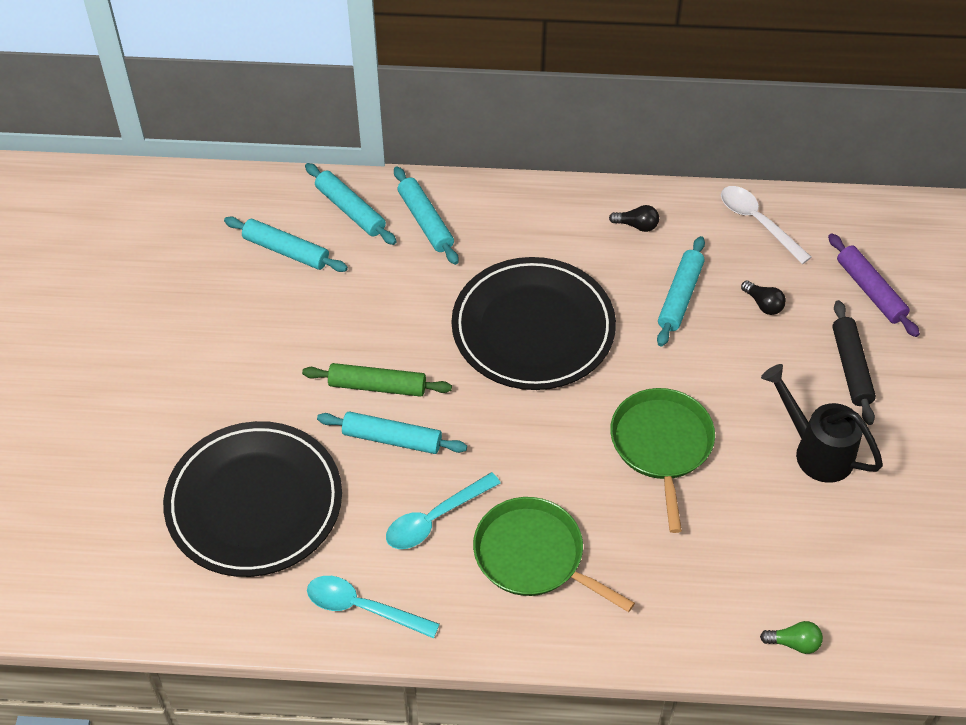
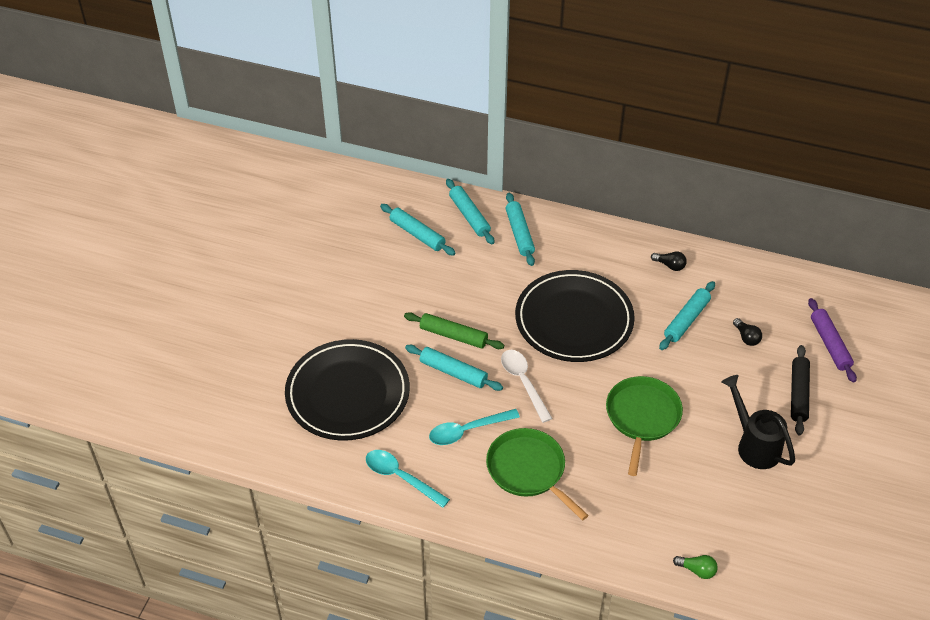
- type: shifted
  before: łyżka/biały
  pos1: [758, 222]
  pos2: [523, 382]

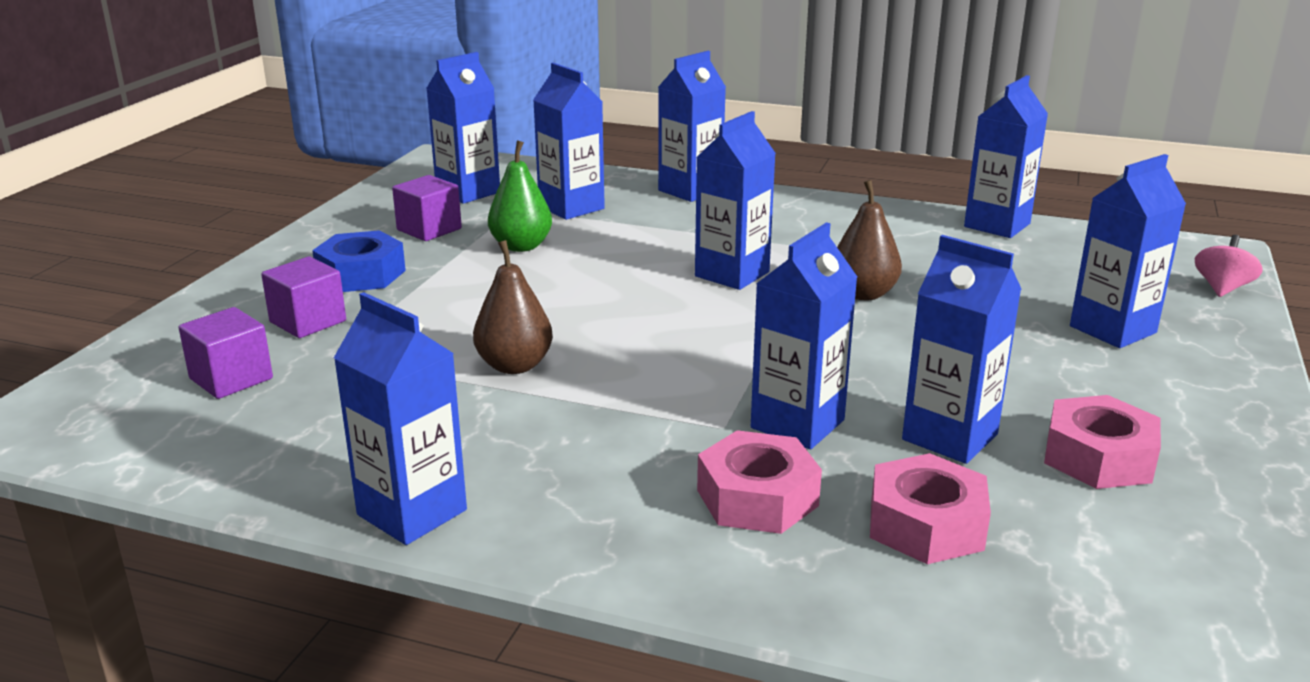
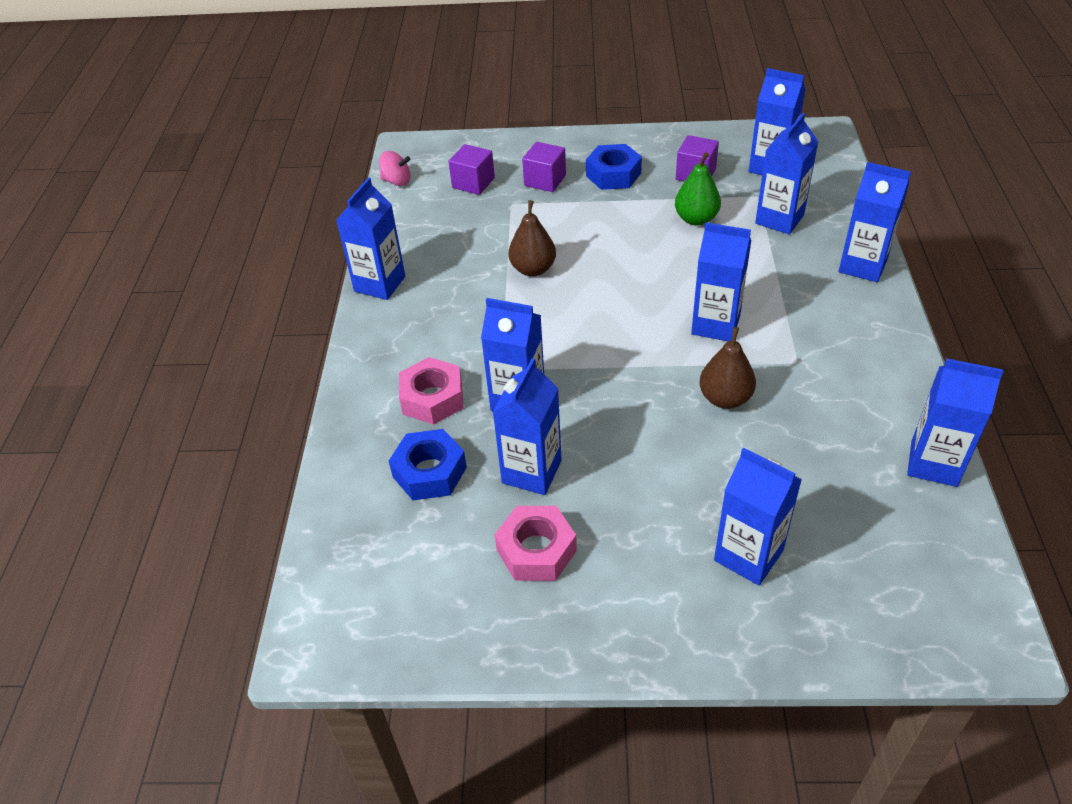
- type: shifted
  before: bączek/różowy
  pos1: [1222, 288]
  pos2: [397, 181]
- type: repainted
  before: nakrętka/różowy
  after: nakrętka/niebieski
  pos1: [926, 525]
  pos2: [429, 472]

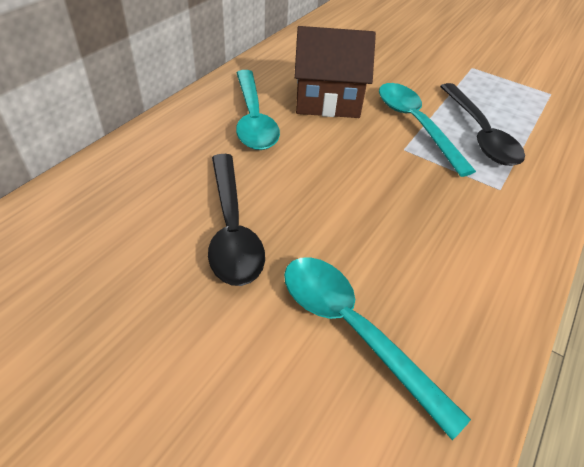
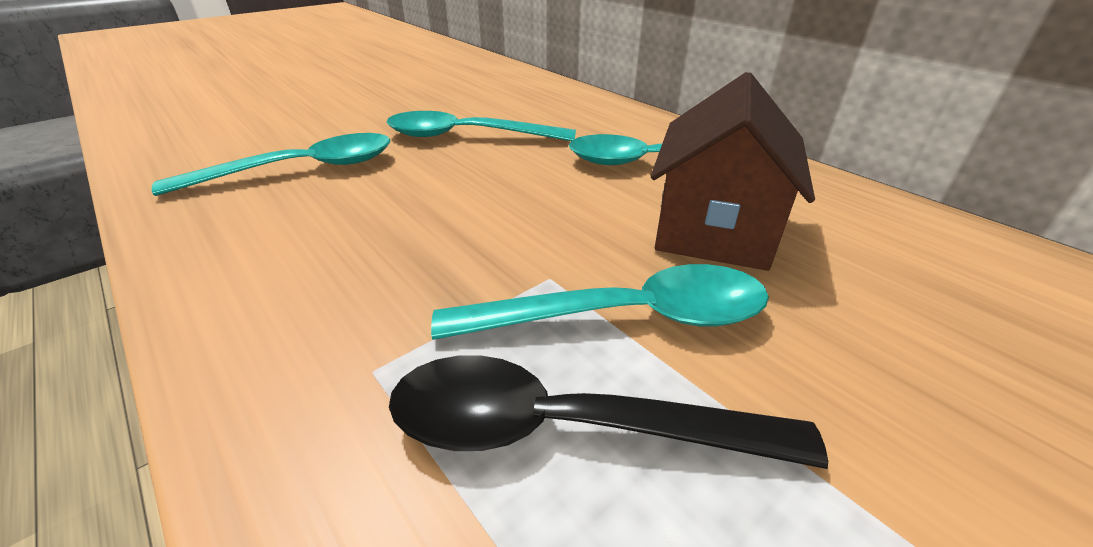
- type: repainted
  before: łyżka/czarny
  after: łyżka/turkusowy
  pos1: [232, 229]
  pos2: [466, 136]

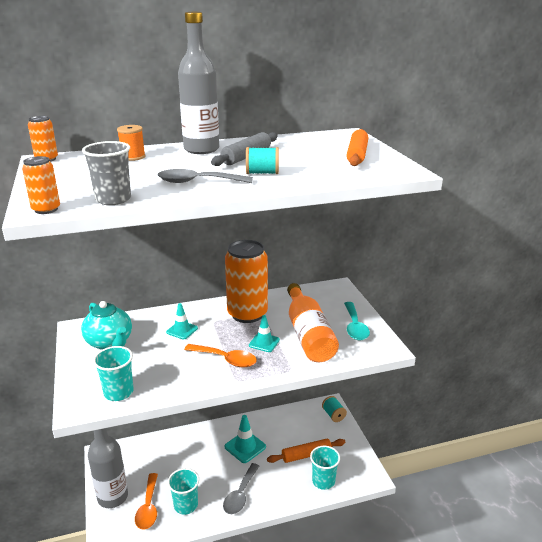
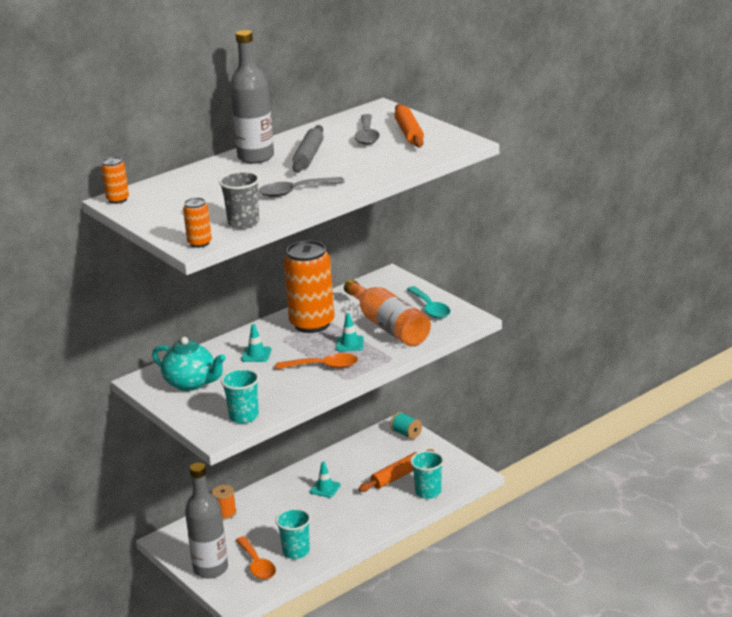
- type: gone
  before: szpulka/turkusowy
  pos1: [262, 173]
- type: shifted
  before: szpulka/pomarańczowy
  pos1: [133, 157]
  pos2: [225, 512]
- type: shifted
  before: łyżka/szary
  pos1: [240, 494]
  pos2: [367, 135]
- type: scaled
  before: pachołek/turkusowy
  pos1: [245, 447]
  pos2: [325, 488]
  scale: 0.65

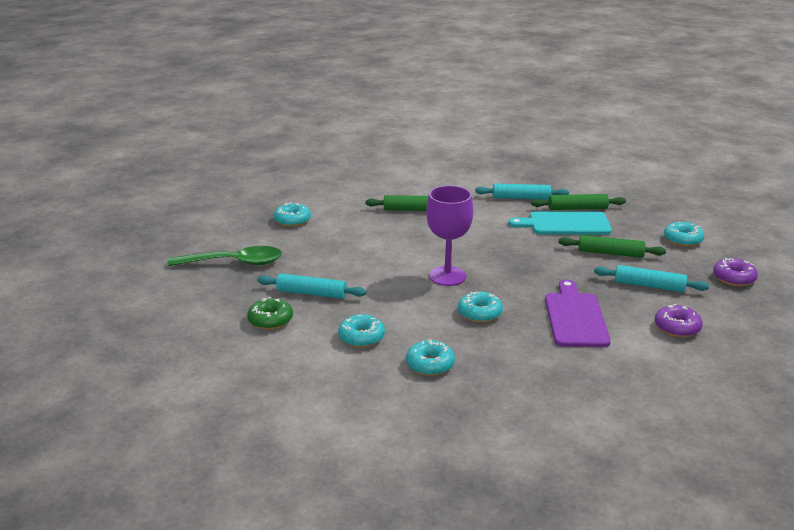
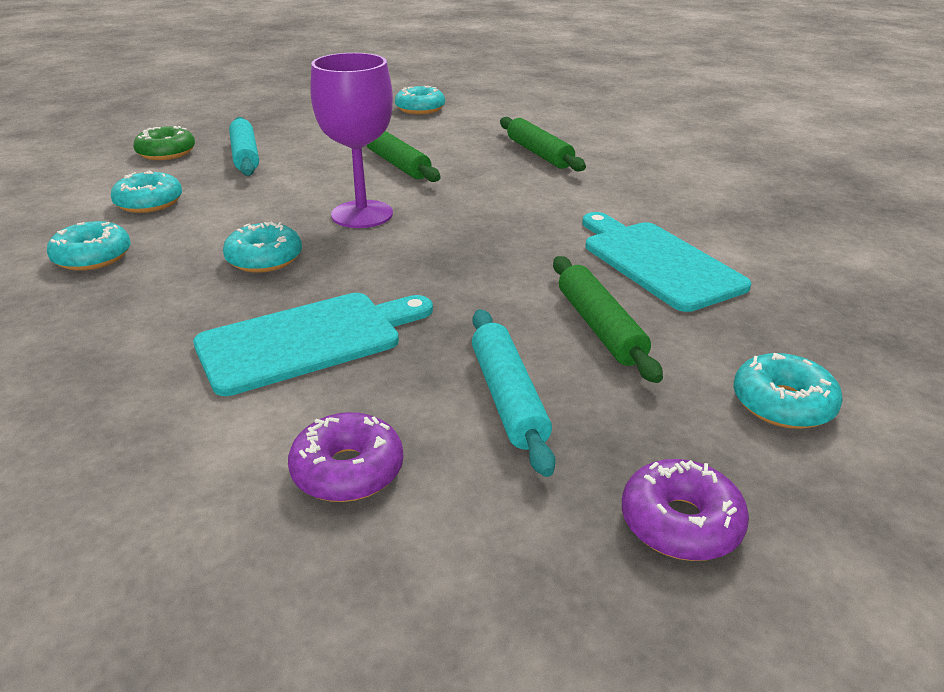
- type: gone
  before: łyżka/zielony
  pos1: [234, 263]
- type: gone
  before: wałek do ciasta/turkusowy
  pos1: [521, 198]
- type: shifted
  before: wałek do ciasta/zielony
  pos1: [577, 208]
  pos2: [397, 164]
- type: repainted
  before: deska do krojenia/fioletowy
  after: deska do krojenia/turkusowy
  pos1: [575, 317]
  pos2: [307, 340]

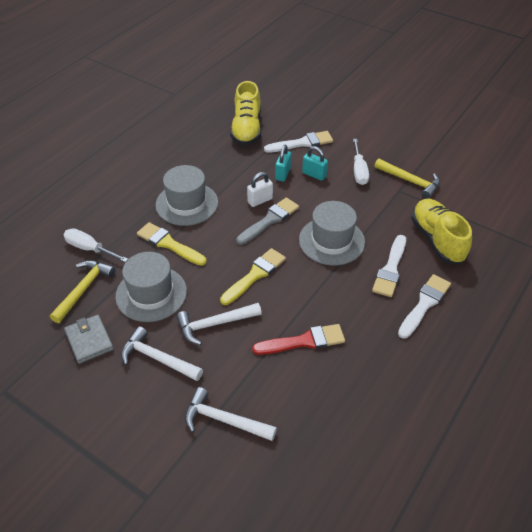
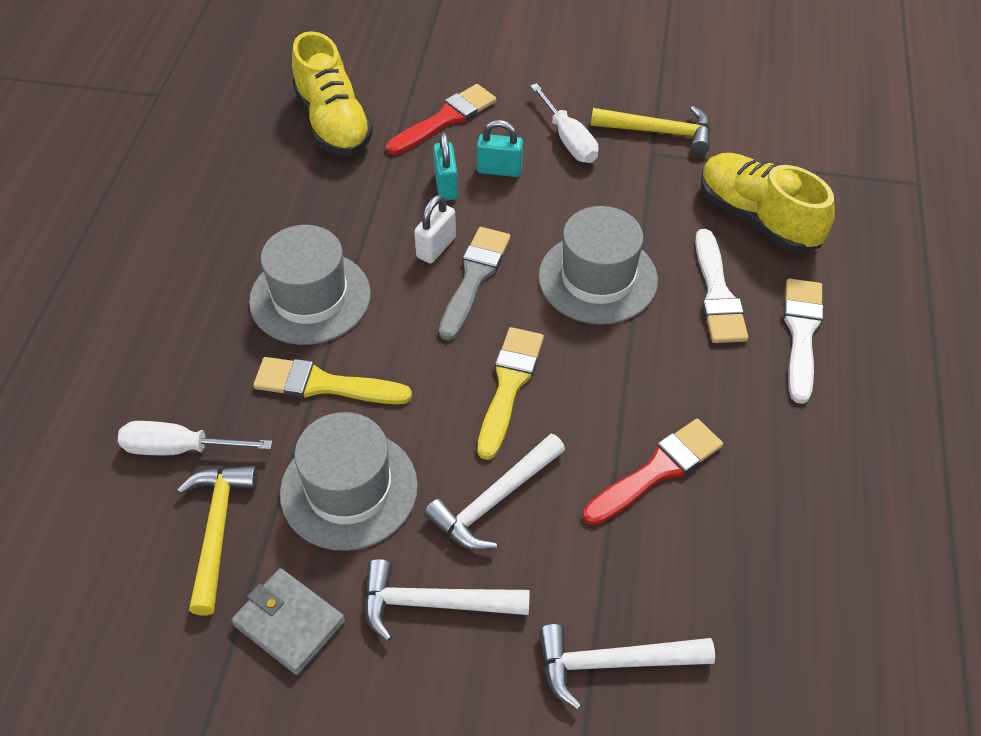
- type: repainted
  before: pędzel/biały
  after: pędzel/czerwony
  pos1: [302, 143]
  pos2: [445, 119]

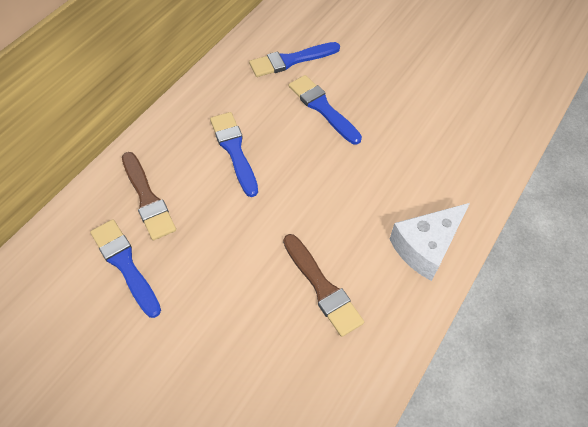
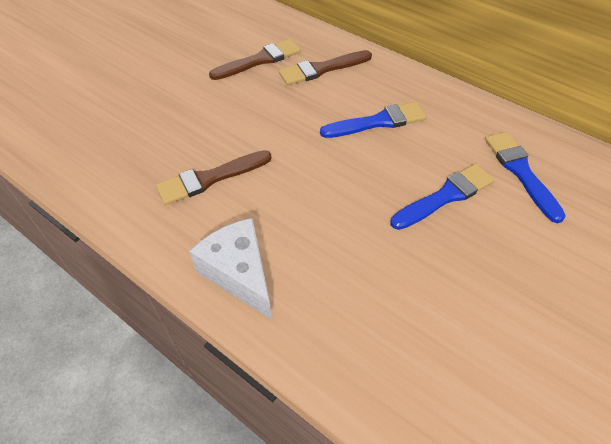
- type: repainted
  before: pędzel/niebieski
  after: pędzel/brązowy
  pos1: [125, 264]
  pos2: [259, 60]

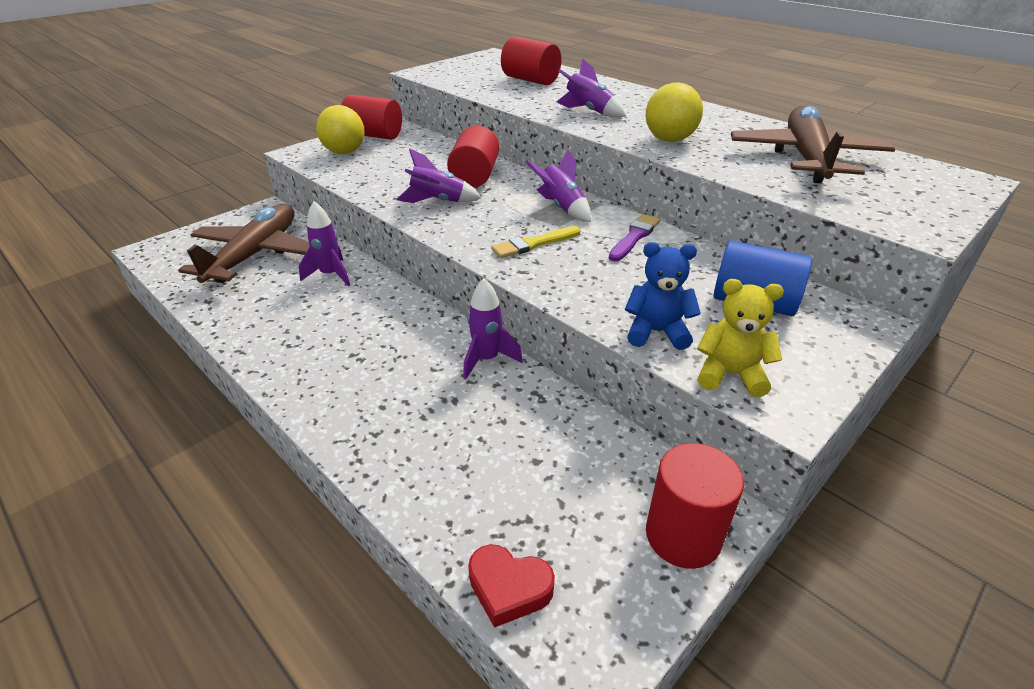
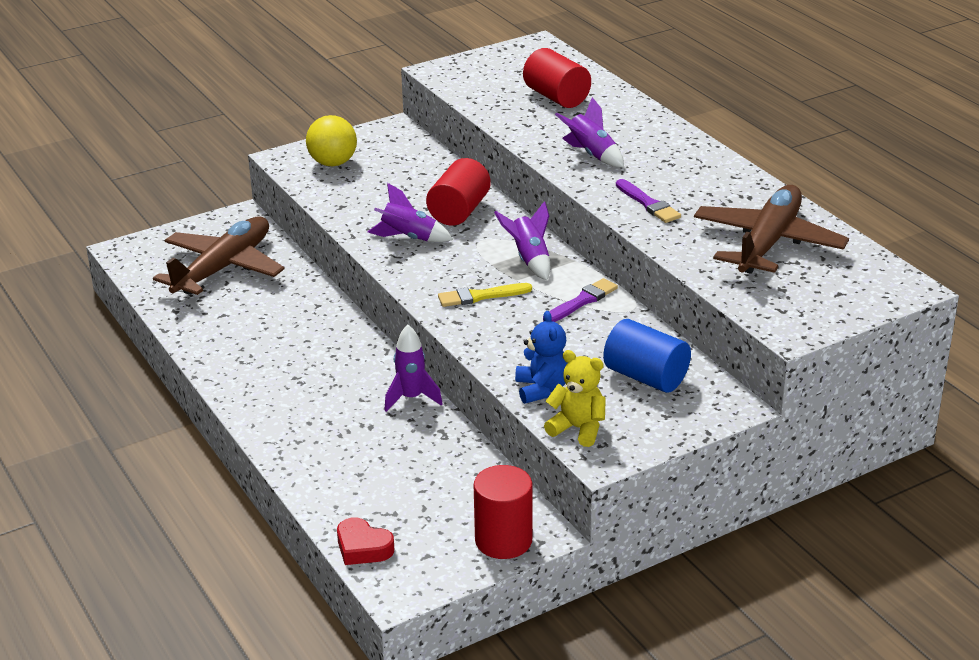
- type: gone
  before: rakieta/fioletowy
  pos1: [330, 275]
- type: gone
  before: walec/czerwony
  pos1: [374, 135]
- type: swapped
  before: piłka/żółty
  after: pędzel/fioletowy
  pos1: [669, 140]
  pos2: [648, 204]
- type: rotated
  before: miś/niebieski
  pos1: [656, 332]
  pos2: [542, 389]
  turn: 60

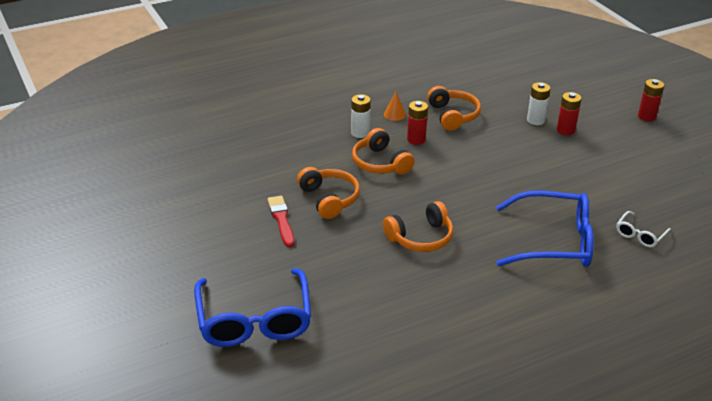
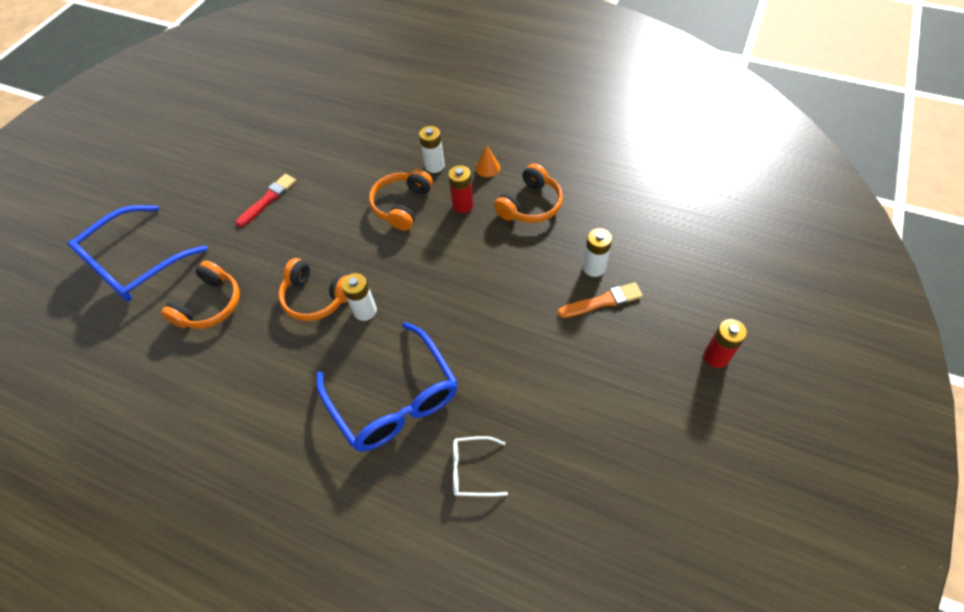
- type: new
  after: bateria/biały
  pos2: [365, 311]
- type: shifted
  before: słuchawki/pomarańczowy
  pos1: [329, 199]
  pos2: [210, 305]
- type: swapped
  before: bateria/czerwony
  after: pędzel/pomarańczowy
  pos1: [565, 130]
  pos2: [602, 301]

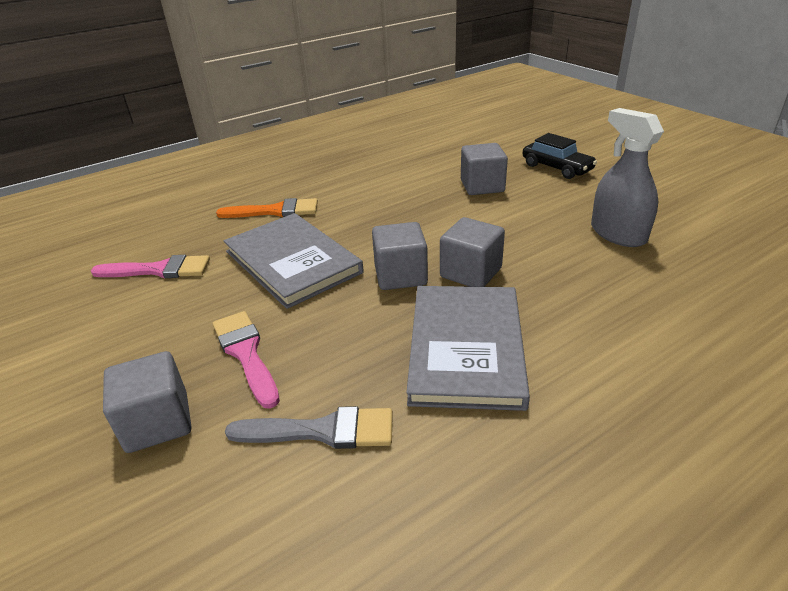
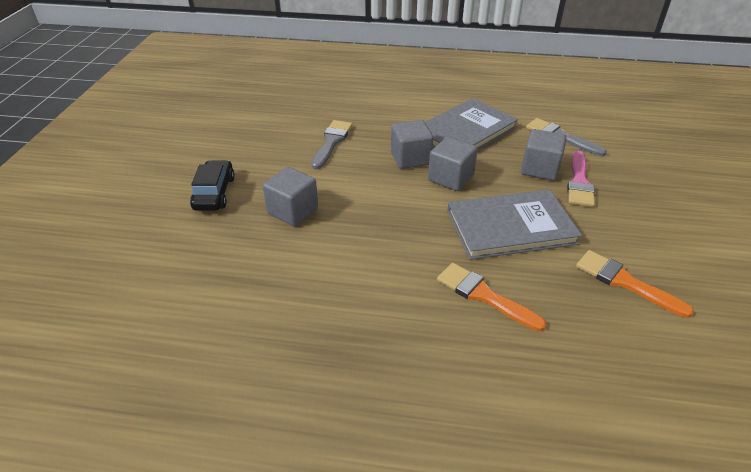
- type: gone
  before: spryskiwacz/szary
  pos1: [618, 234]
- type: new
  after: pędzel/szary
  pos2: [332, 142]
- type: shifted
  before: sześcian/szary
  pos1: [158, 422]
  pos2: [540, 169]
- type: repainted
  before: pędzel/różowy
  after: pędzel/pomarańczowy
  pos1: [159, 270]
  pos2: [624, 282]
- type: rotated
  before: książka/szary
  pos1: [292, 262]
  pos2: [510, 227]
  turn: 75

